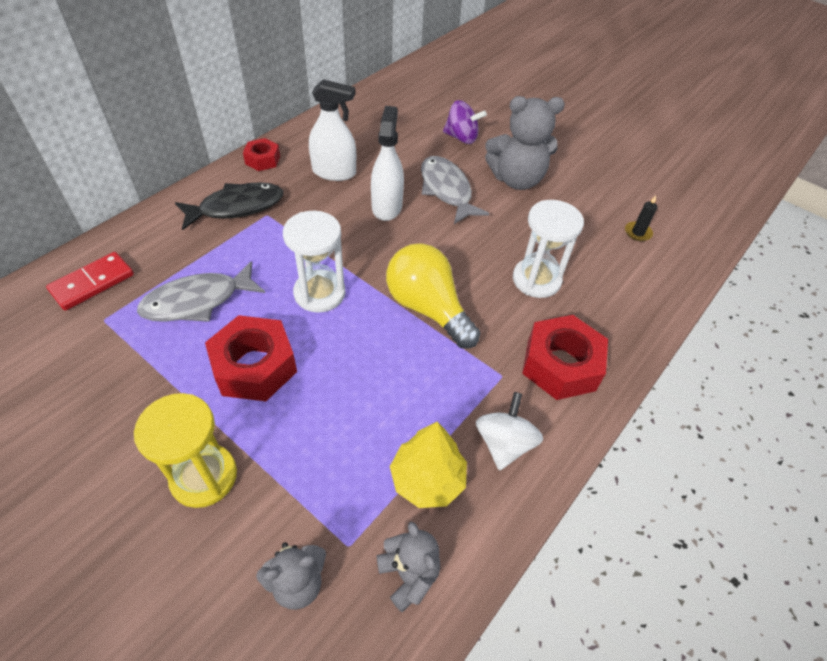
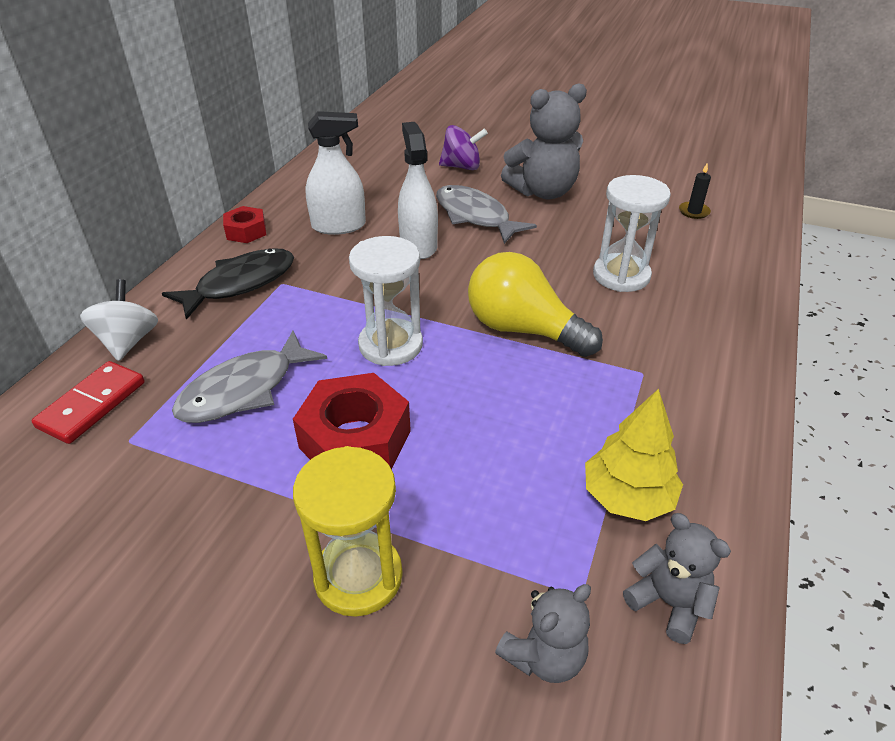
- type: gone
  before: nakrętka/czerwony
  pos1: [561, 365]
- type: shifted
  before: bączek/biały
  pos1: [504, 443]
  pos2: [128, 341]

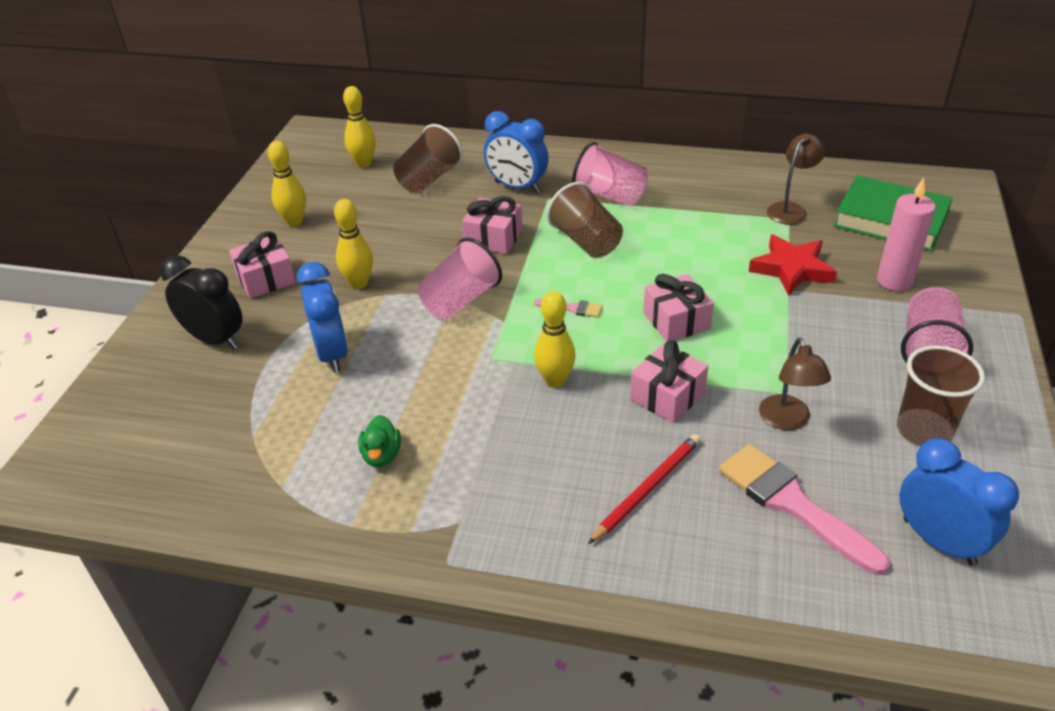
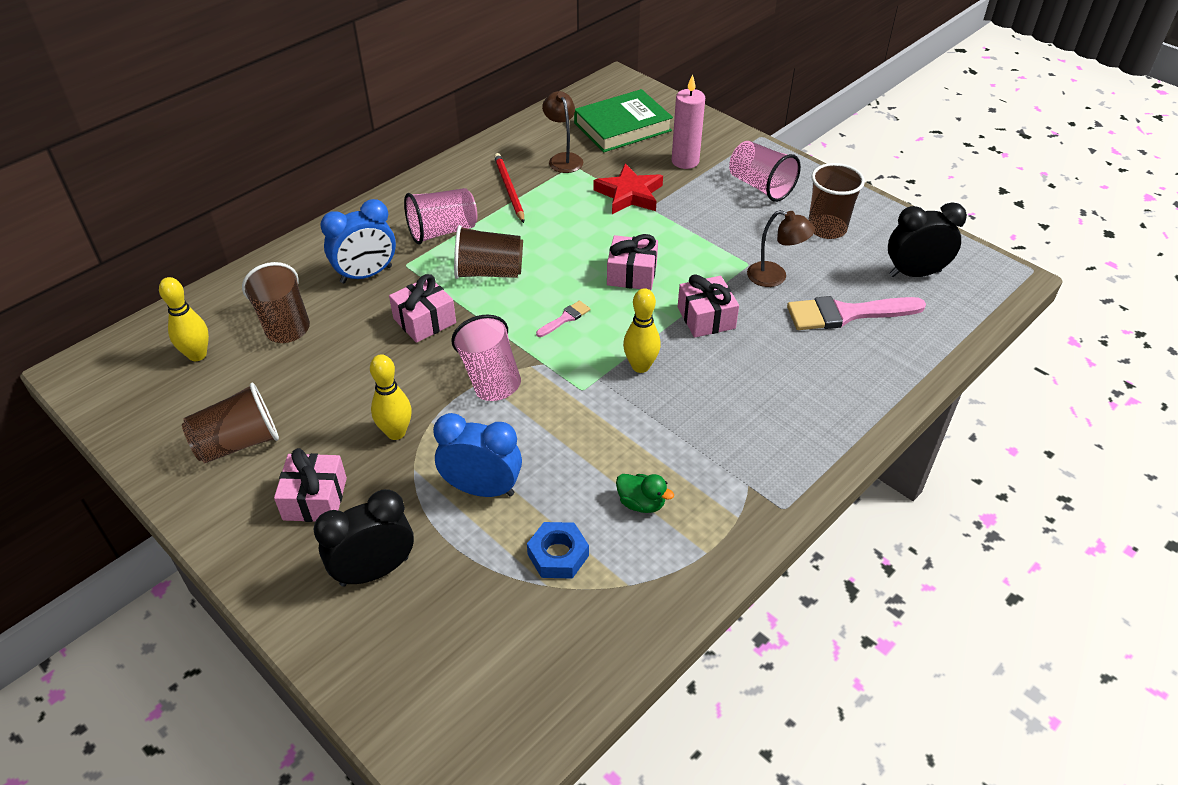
- type: new
  after: nakrętka/niebieski
  pos2: [558, 555]
- type: shifted
  before: ołówek/czerwony
  pos1: [647, 489]
  pos2: [509, 189]
- type: swapped
  before: kręgiel/żółty
  after: szklanka/brązowy
  pos1: [294, 221]
  pos2: [238, 443]
- type: repainted
  before: budzik/niebieski
  after: budzik/czarny
  pos1: [938, 541]
  pos2: [914, 273]

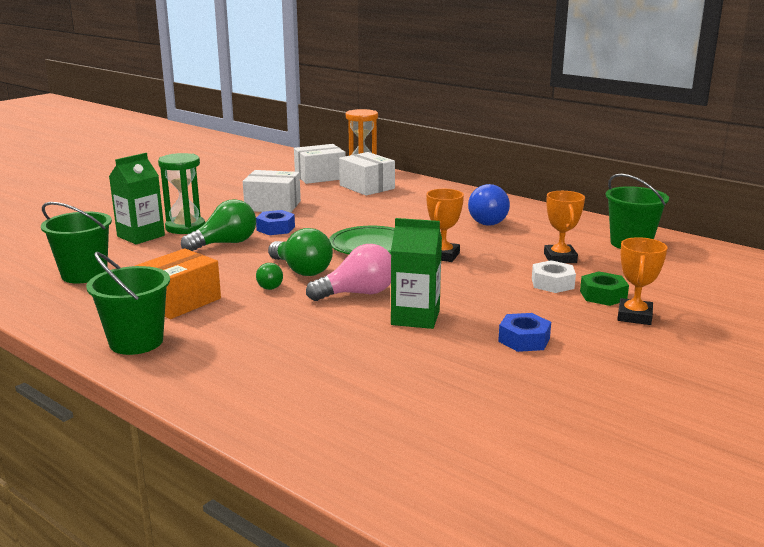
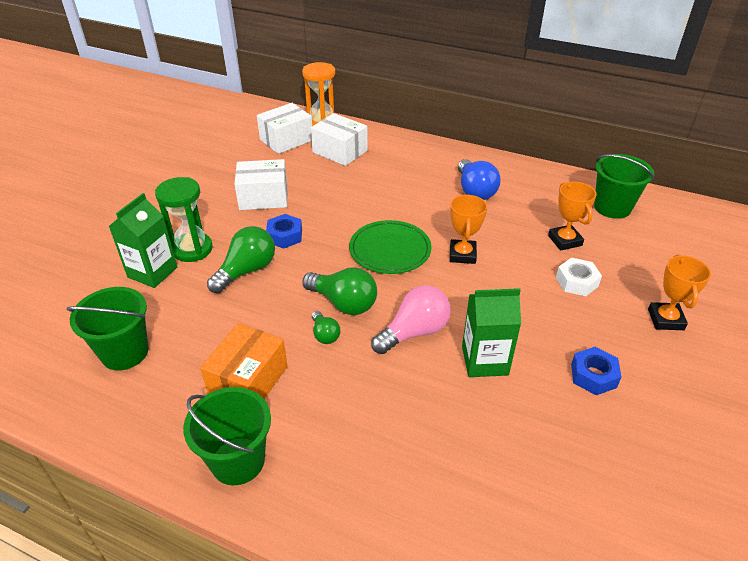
- type: gone
  before: nakrętka/zielony
  pos1: [603, 295]

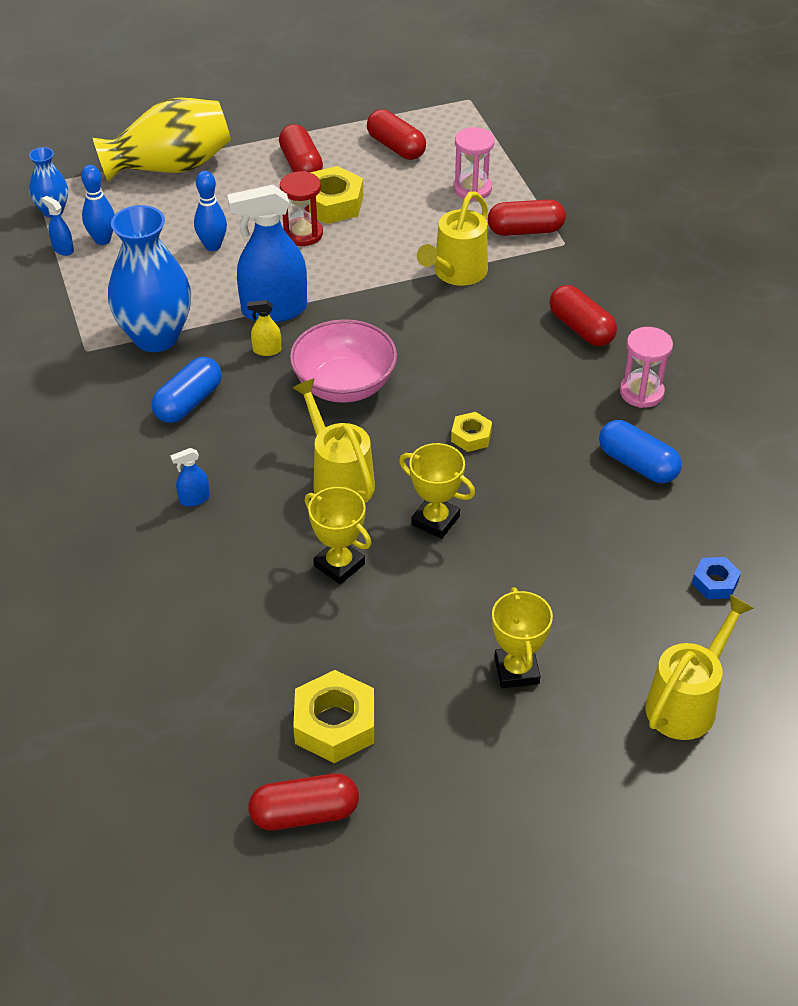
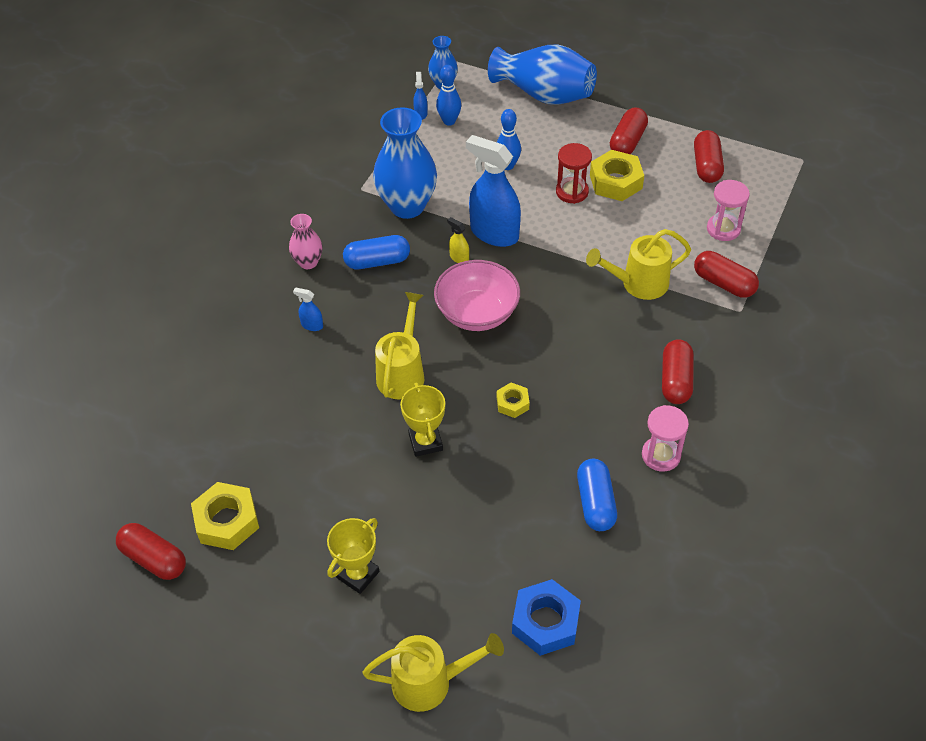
- type: gone
  before: puchar/żółty
  pos1: [339, 565]
- type: new
  after: wazon/różowy
  pos2: [308, 262]
- type: repainted
  before: wazon/żółty
  after: wazon/niebieski
  pos1: [170, 167]
  pos2: [544, 94]
- type: scaled
  before: nakrętka/niebieski
  pos1: [715, 582]
  pos2: [545, 622]
  scale: 1.79

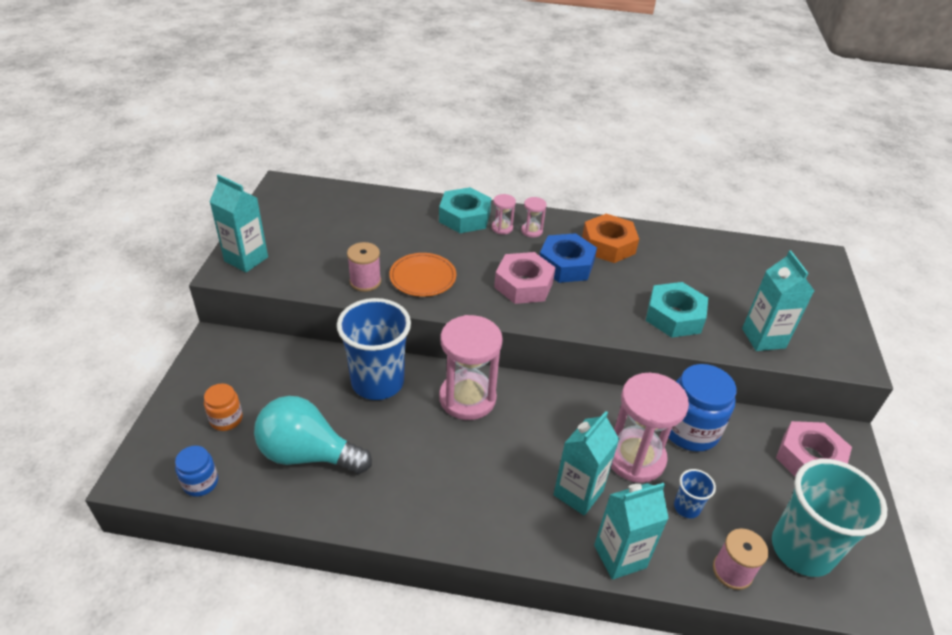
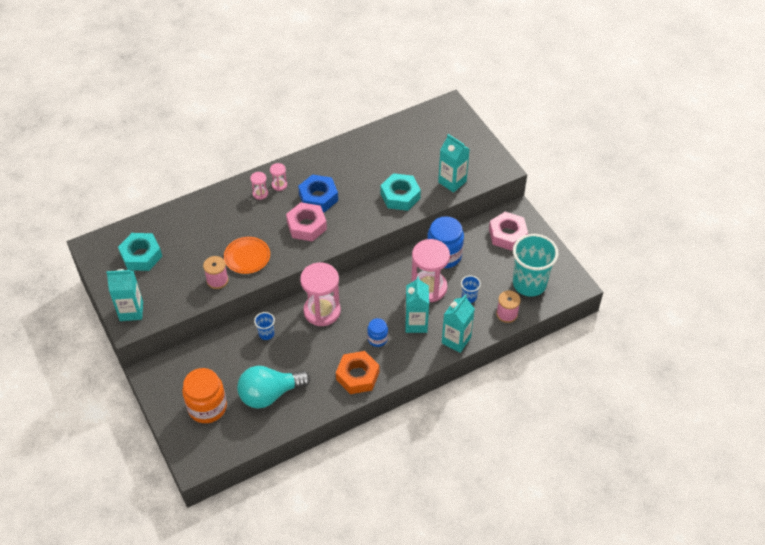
- type: shifted
  before: słoik/niebieski
  pos1: [200, 483]
  pos2: [377, 339]
- type: shifted
  before: nakrętka/turkusowy
  pos1: [464, 217]
  pos2: [141, 256]
- type: shifted
  before: nakrętka/pomarańczowy
  pos1: [608, 245]
  pos2: [357, 376]
- type: scaled
  before: słoik/pomarańczowy
  pos1: [226, 419]
  pos2: [207, 407]
  scale: 1.86
- type: scaled
  before: szklanka/niebieski
  pos1: [377, 382]
  pos2: [266, 334]
  scale: 0.45

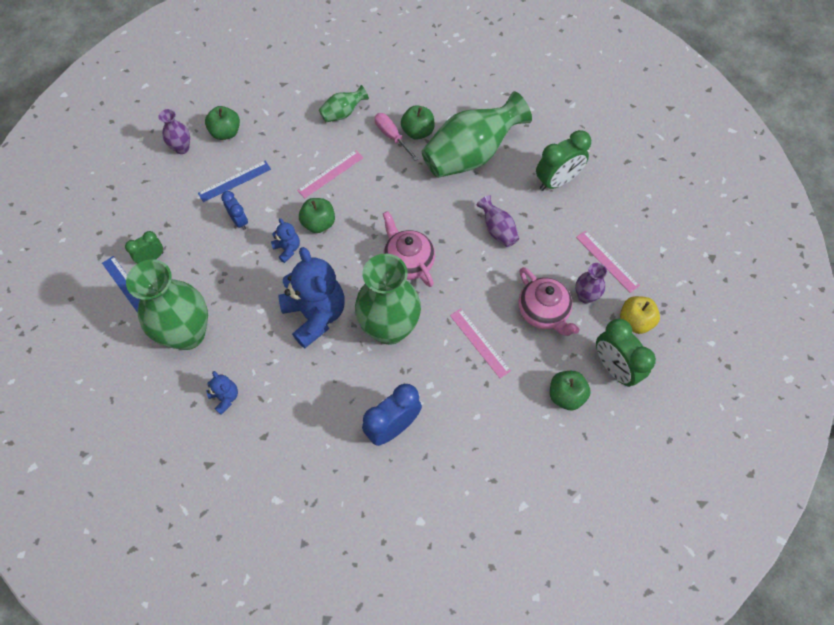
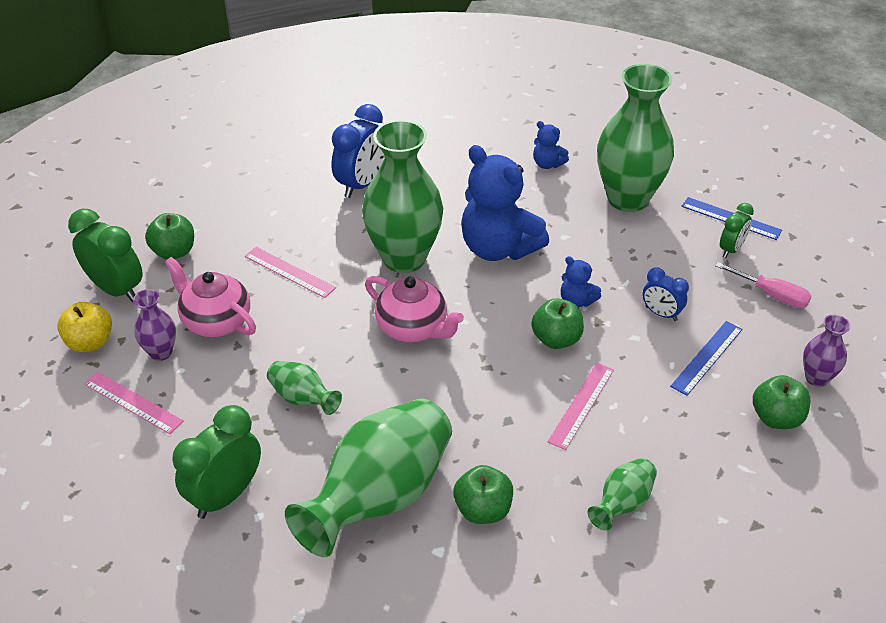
- type: shifted
  before: śrubokręt/różowy
  pos1: [392, 136]
  pos2: [771, 295]
- type: repainted
  before: wazon/fioletowy
  after: wazon/zielony
  pos1: [497, 230]
  pos2: [303, 399]

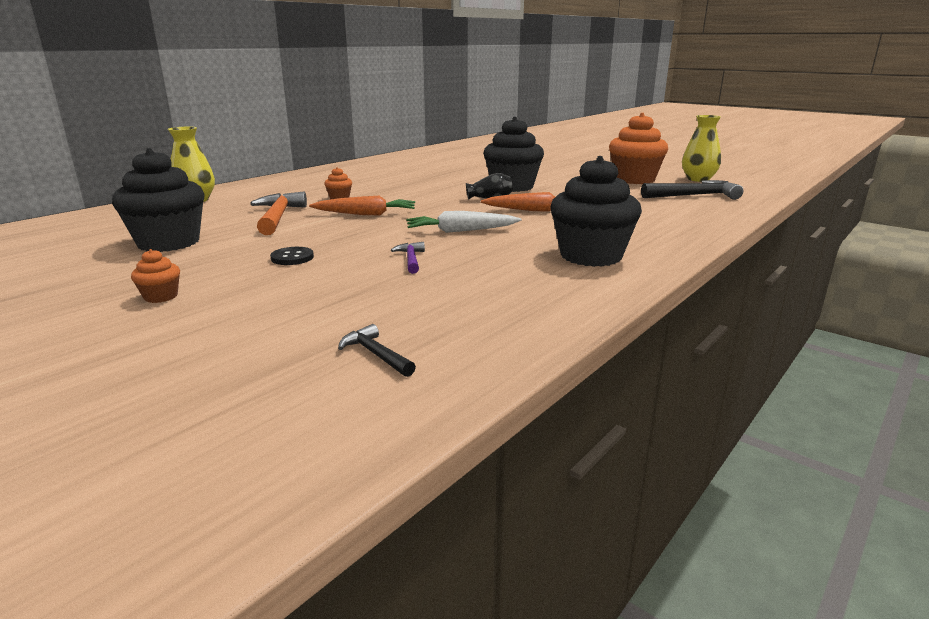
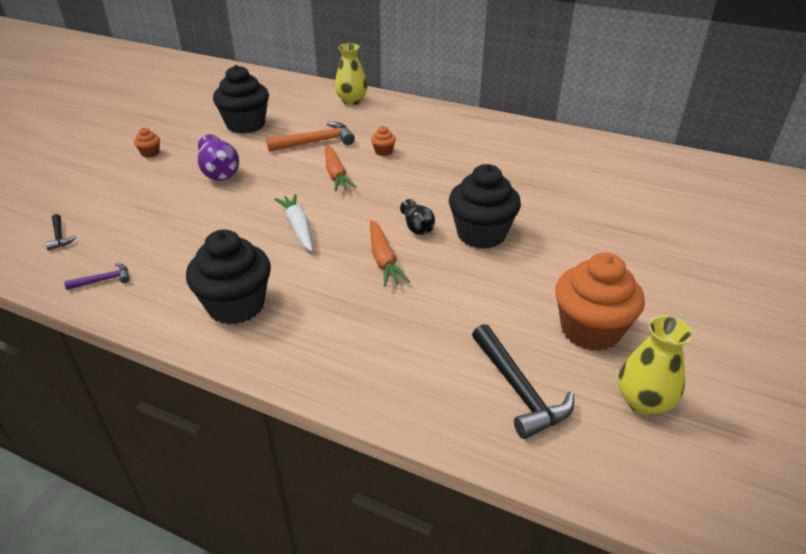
- type: shifted
  before: młotek/fioletowy
  pos1: [411, 259]
  pos2: [103, 280]
- type: swapped
  before: guzik/czarny
  after: wazon/fioletowy
  pos1: [292, 258]
  pos2: [219, 172]
- type: rotated
  before: młotek/czarny
  pos1: [375, 354]
  pos2: [59, 236]
  turn: 120

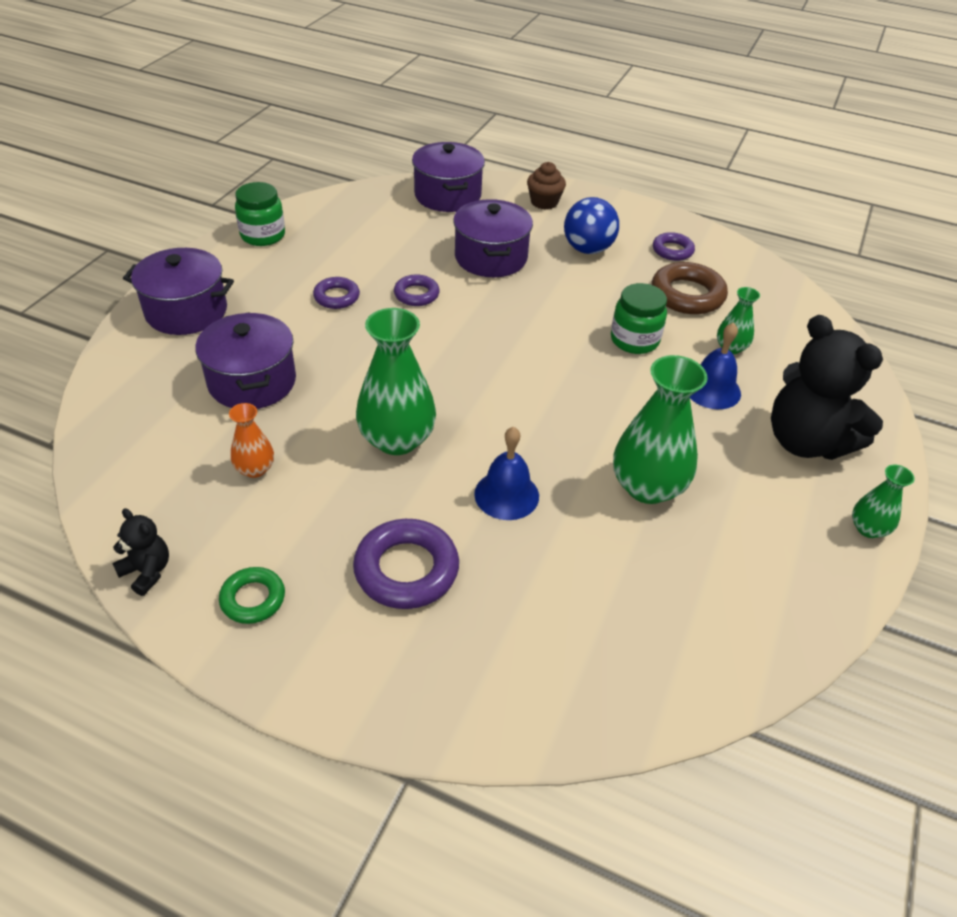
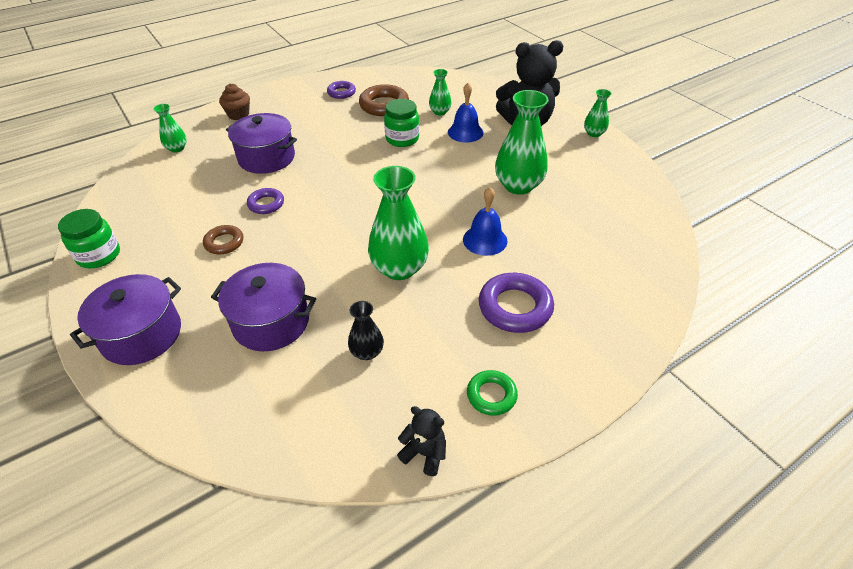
- type: gone
  before: piłka/niebieski
  pos1: [587, 249]
- type: swapped
  before: garnek/fioletowy
  after: wazon/zielony
  pos1: [447, 195]
  pos2: [177, 148]
- type: repainted
  before: wazon/pomarańczowy
  after: wazon/czarny
  pos1: [255, 469]
  pos2: [367, 352]
- type: repainted
  before: pierścień/fioletowy
  after: pierścień/brązowy
  pos1: [336, 297]
  pos2: [224, 243]
- type: rotated
  before: miś/czarny
  pos1: [147, 572]
  pos2: [424, 453]
  turn: 45

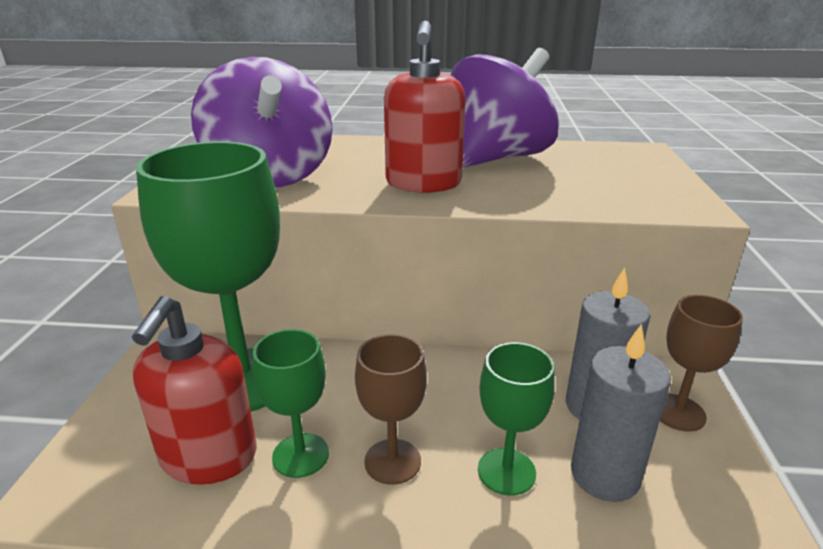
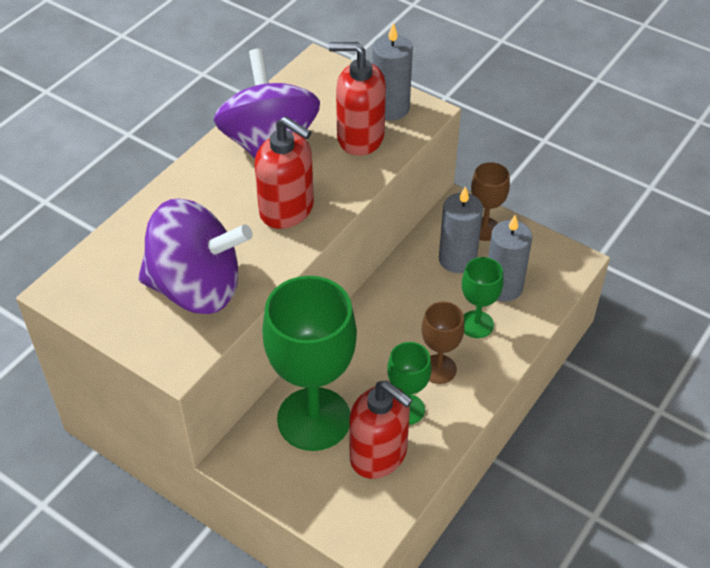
- type: new
  after: dozownik mydła/czerwony
  pos2: [360, 137]
- type: new
  after: świeca/szary
  pos2: [390, 108]

